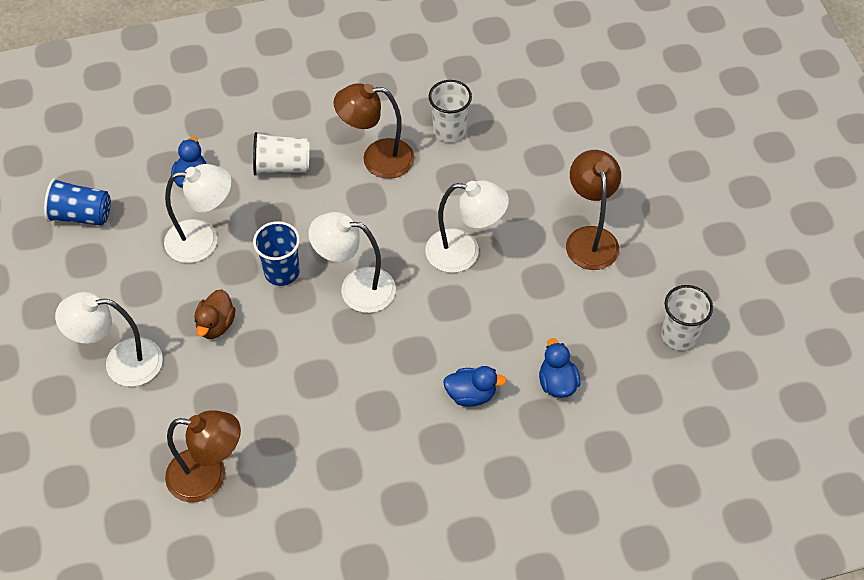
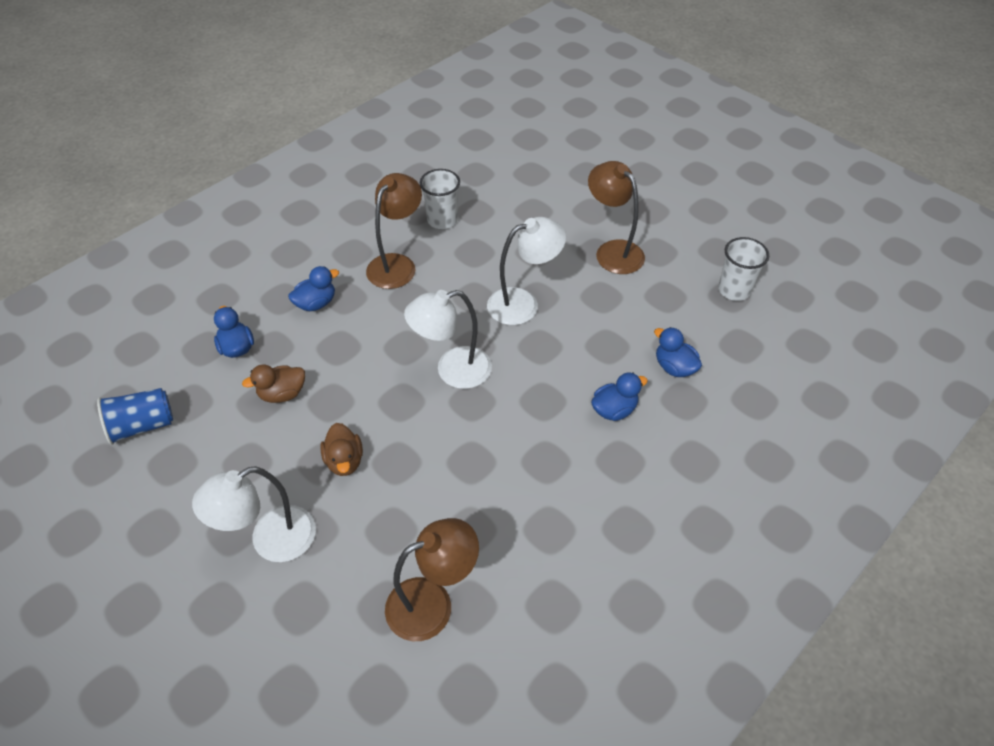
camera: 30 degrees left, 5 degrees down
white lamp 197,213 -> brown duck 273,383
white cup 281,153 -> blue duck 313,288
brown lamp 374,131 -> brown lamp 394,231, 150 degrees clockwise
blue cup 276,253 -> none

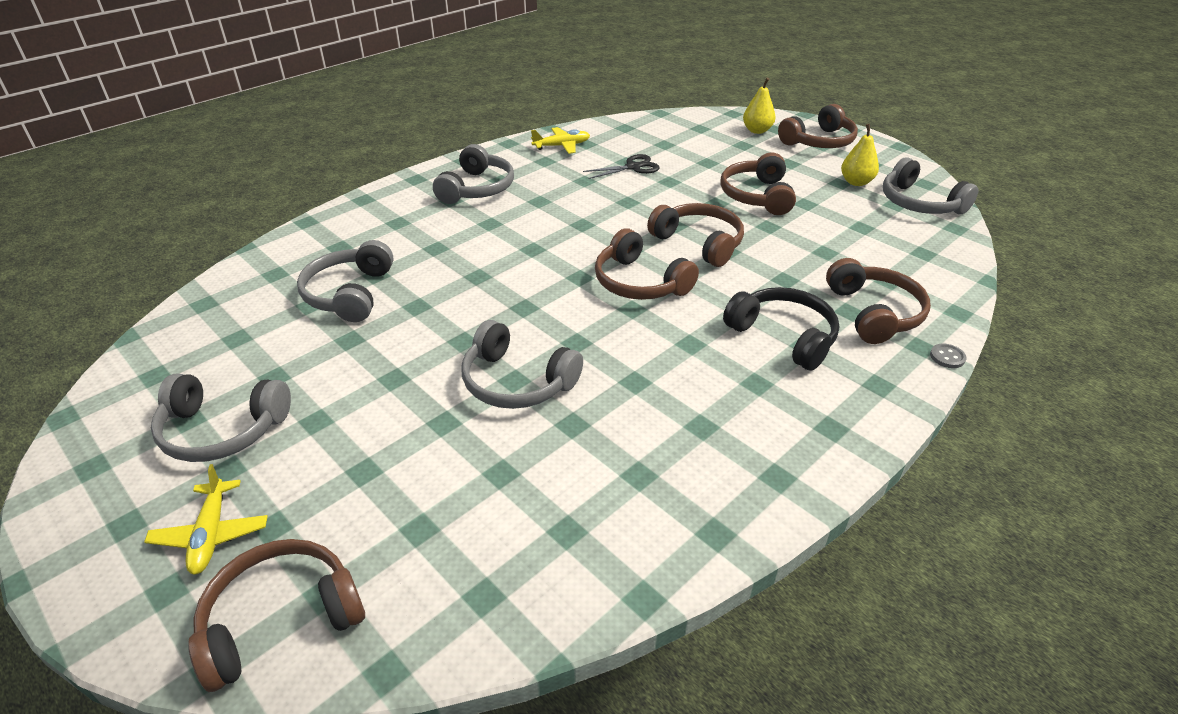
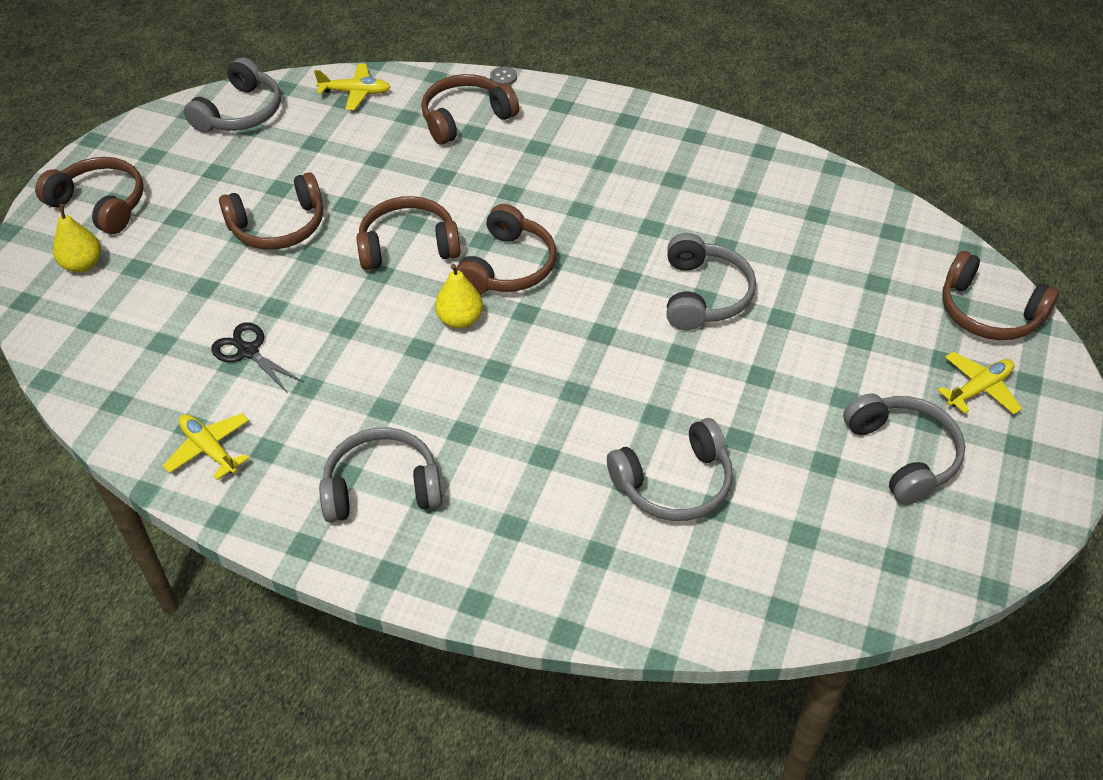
camera: 115 degrees left, 10 degrees up
none -> yellow plane 352,87
brown headphones 695,235 -> brown headphones 408,233, 60 degrees clockwise
yellow pear 860,155 -> yellow pear 459,296, moved
black headphones 781,329 -> none

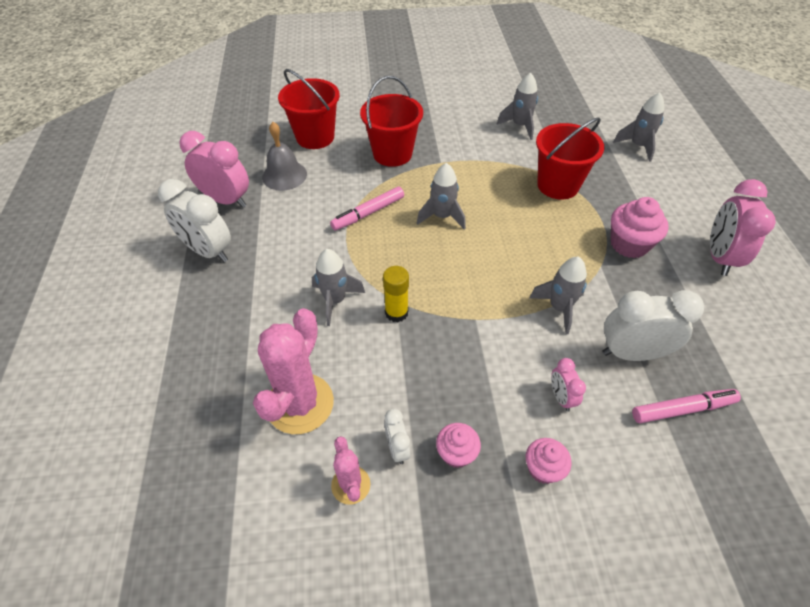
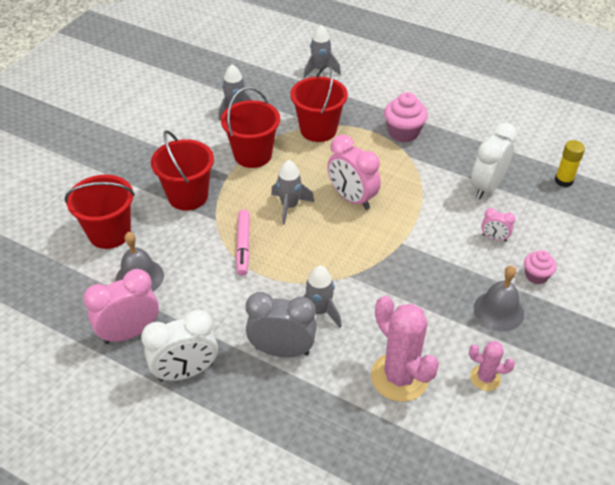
camera: 55 degrees left, 5 degrees down
none -> red bucket 250,127
none -> grey clock 281,324
pink clock 743,227 -> pink clock 354,172, moved
pink cupcake 458,445 -> grey bell 499,298
yellow glue stick 396,294 -> yellow glue stick 570,163, moved
white clock 397,436 -> none
grey rocket 558,295 -> none
pink marker 686,406 -> none

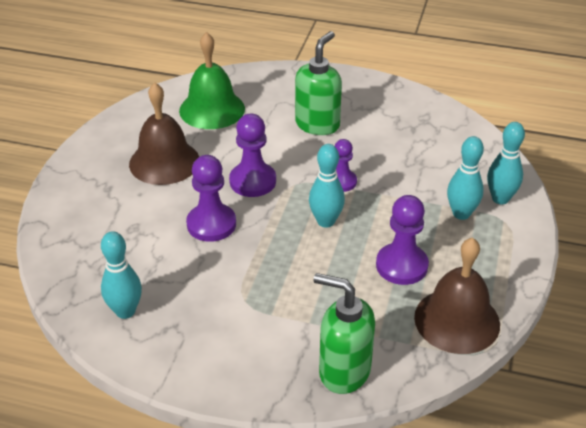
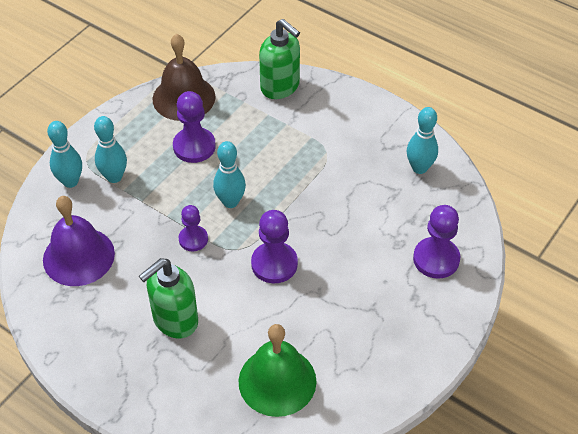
camera: 160 degrees left, 10 degrees up
none -> purple bell 79,241
purple pawn 211,198 -> purple pawn 436,242, moved
brown bell 164,133 -> none

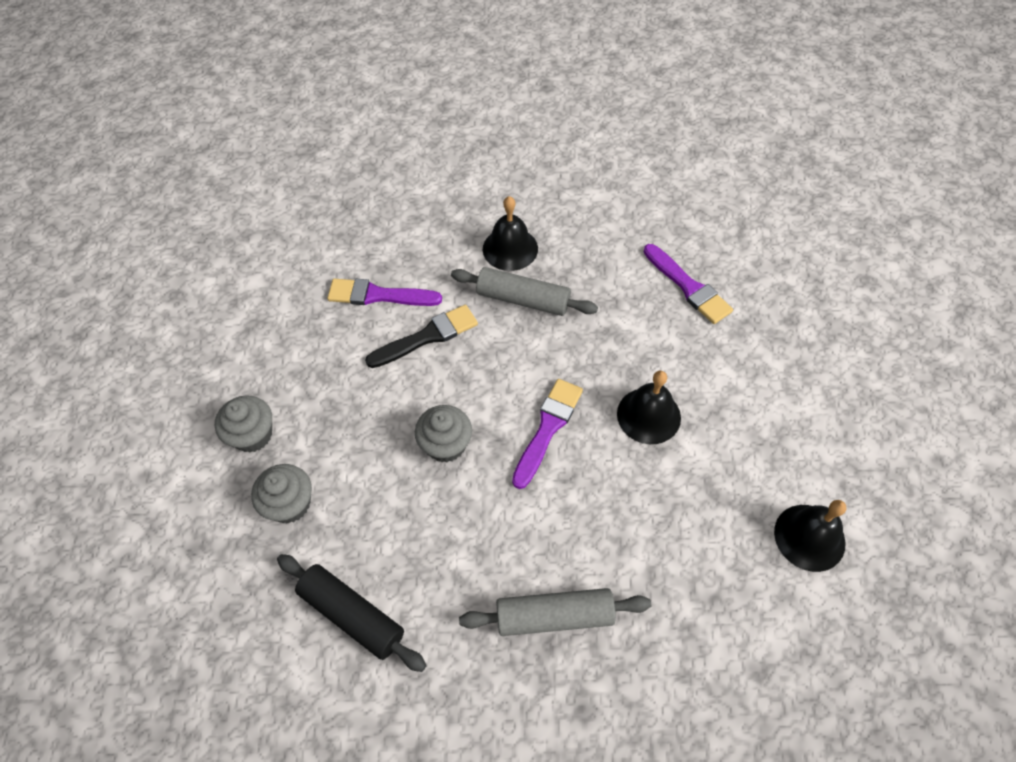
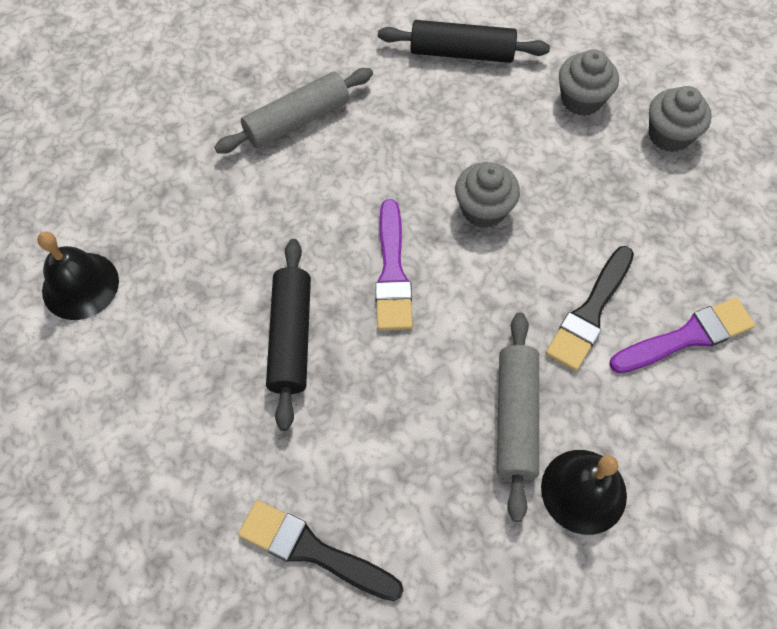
camera: 150 degrees right, 5 degrees up
purple brush 688,284 -> black brush 320,550
black bell 649,407 -> black rolling pin 288,335
grey rolling pin 524,291 -> grey rolling pin 518,417, 75 degrees counterclockwise

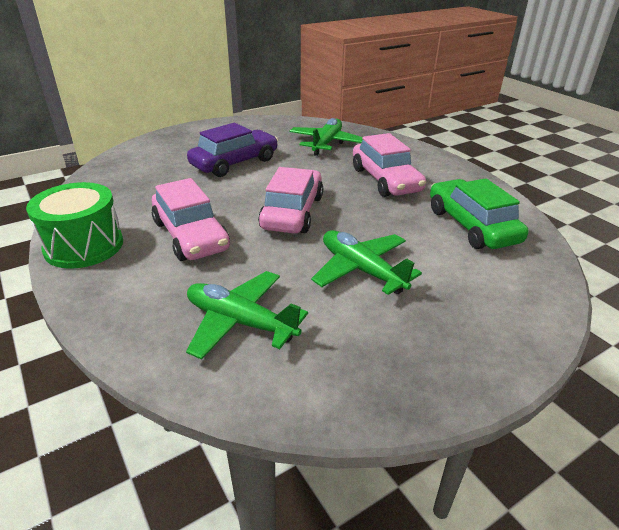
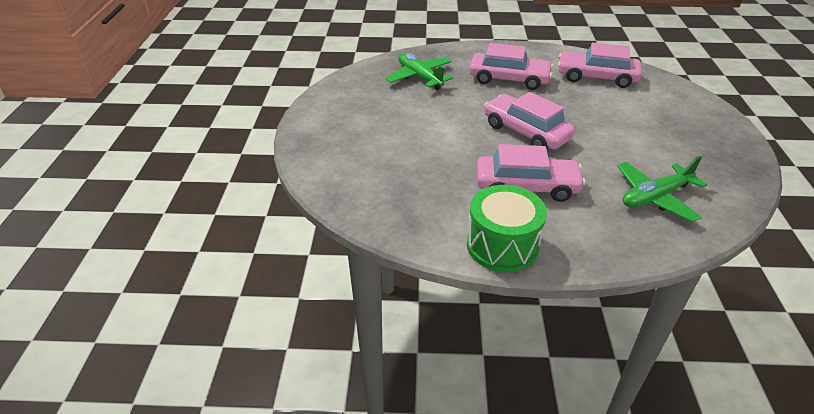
camera: 55 degrees left, 5 degrees up
green car 479,213 -> pink car 600,65
purple car 232,150 -> none
green plane 366,262 -> none

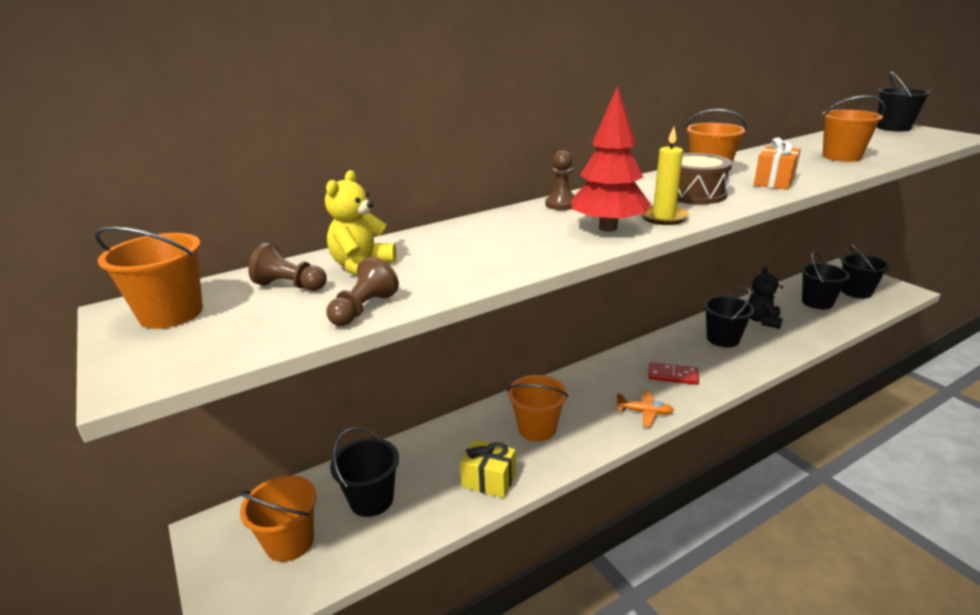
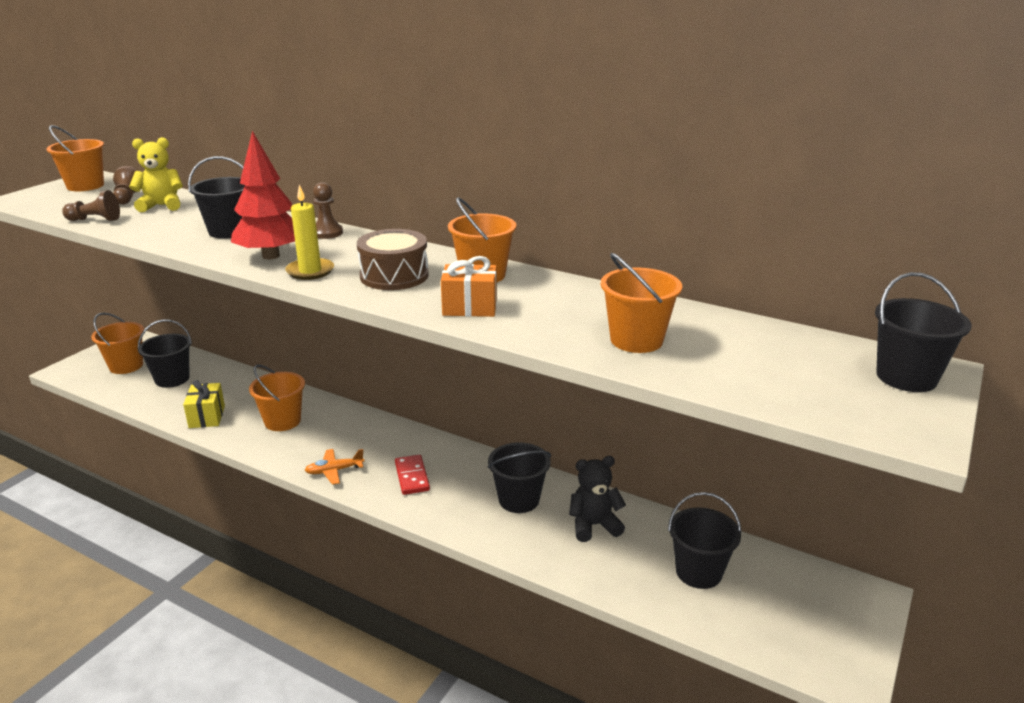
camera: 60 degrees right, 0 degrees up
black bucket 865,271 -> black bucket 216,197, moved
orange plane 645,408 -> orange plane 335,467, 90 degrees clockwise

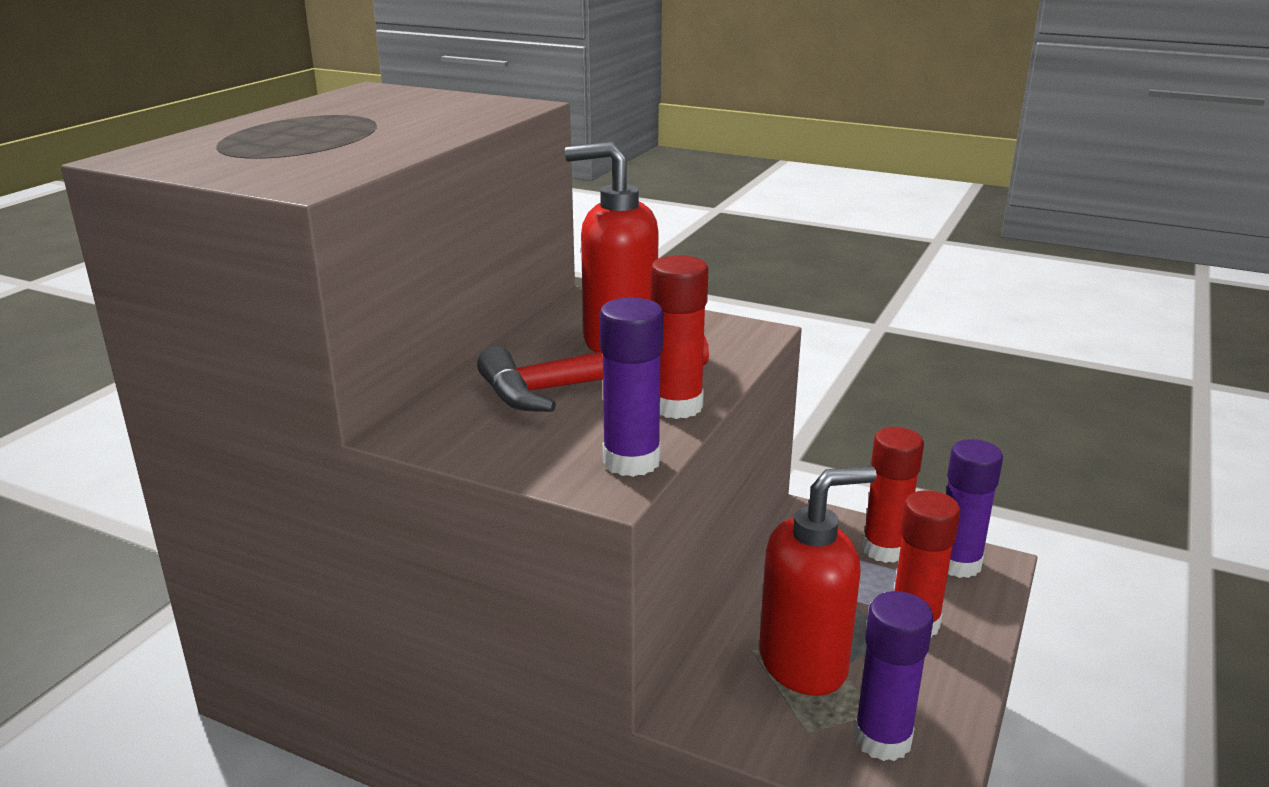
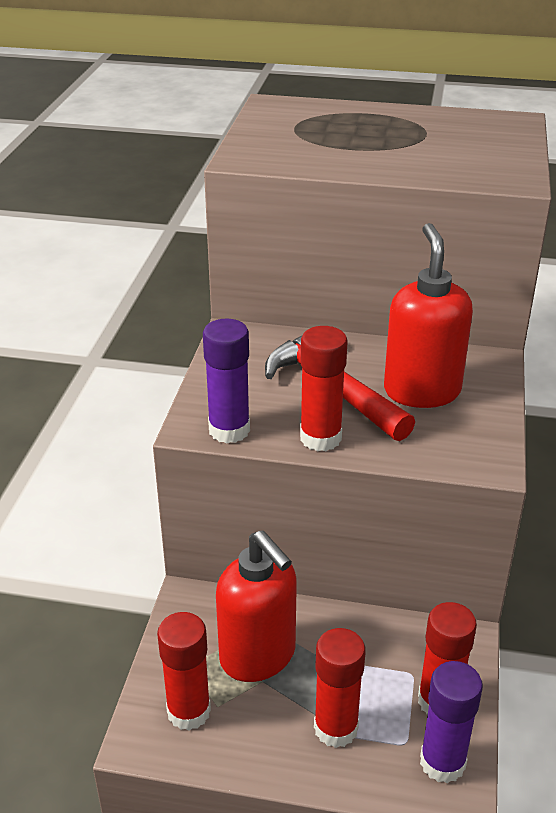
camera: 75 degrees right, 10 degrees up
purple glue stick 894,676 -> red glue stick 184,671

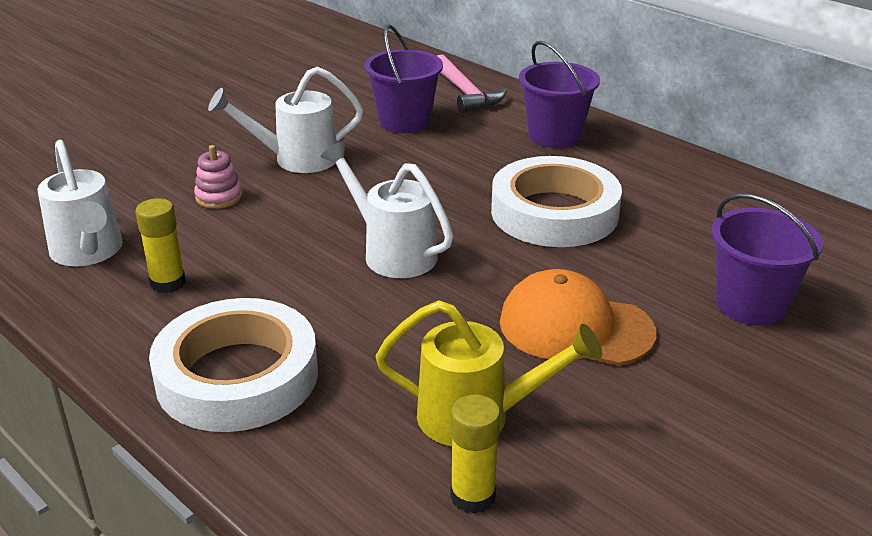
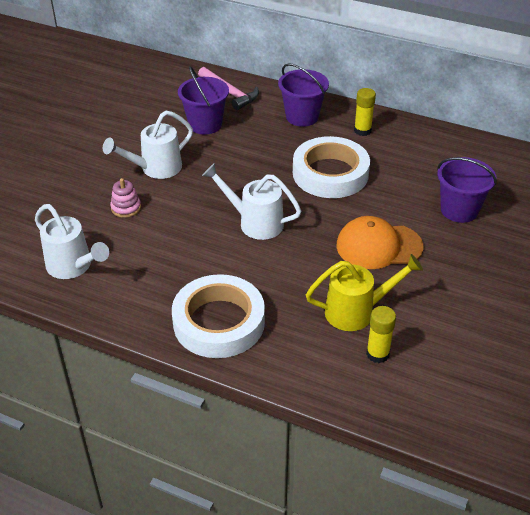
camera: 20 degrees left, 10 degrees up
yellow glue stick 160,246 -> yellow glue stick 365,112, moved

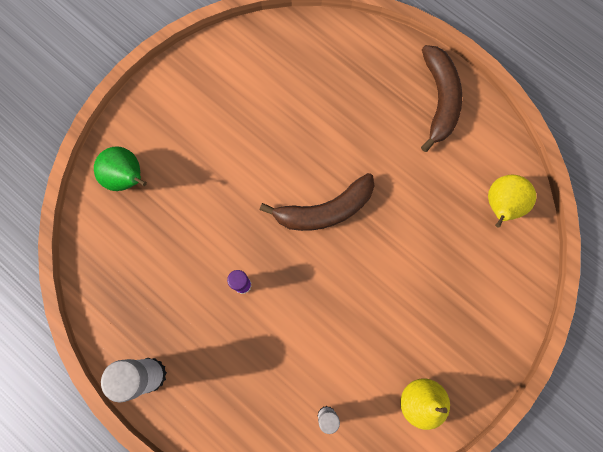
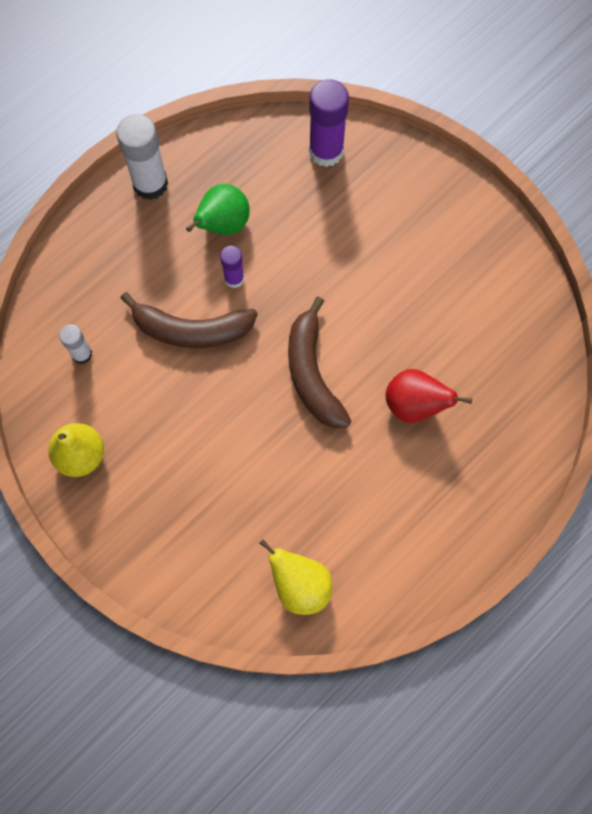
camera: 95 degrees right, 5 degrees down
brown banana 441,98 -> brown banana 189,320, moved
green pear 120,168 -> green pear 218,209, moved
none -> purple glue stick 329,123
none -> red pear 429,396

